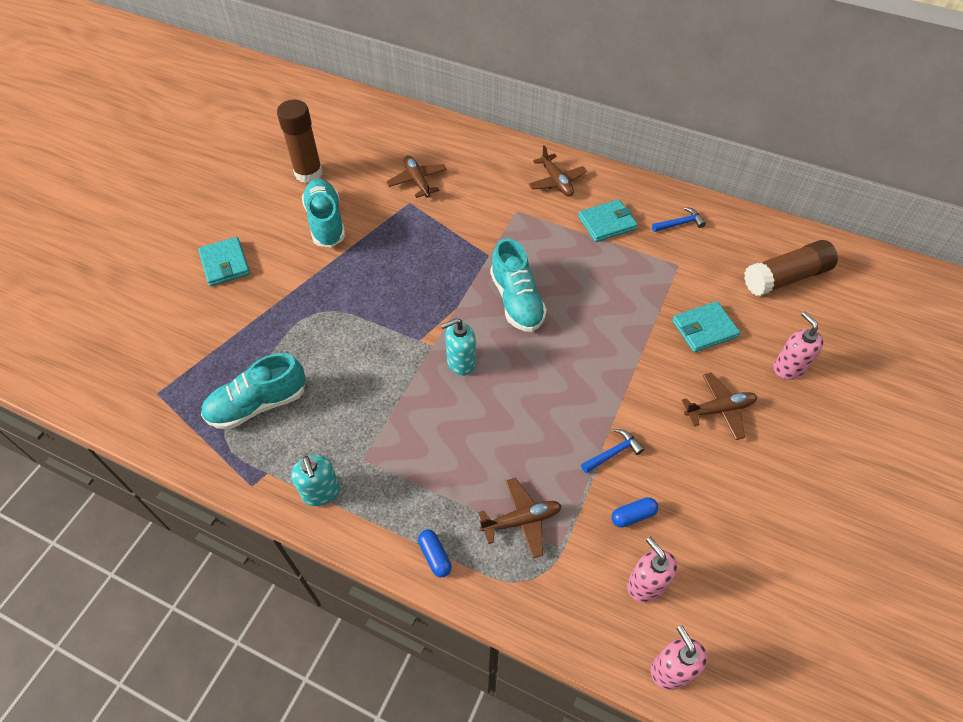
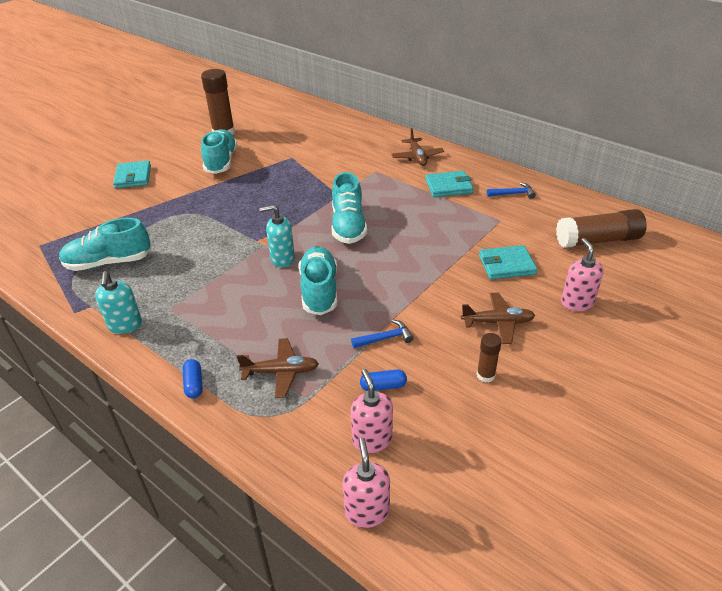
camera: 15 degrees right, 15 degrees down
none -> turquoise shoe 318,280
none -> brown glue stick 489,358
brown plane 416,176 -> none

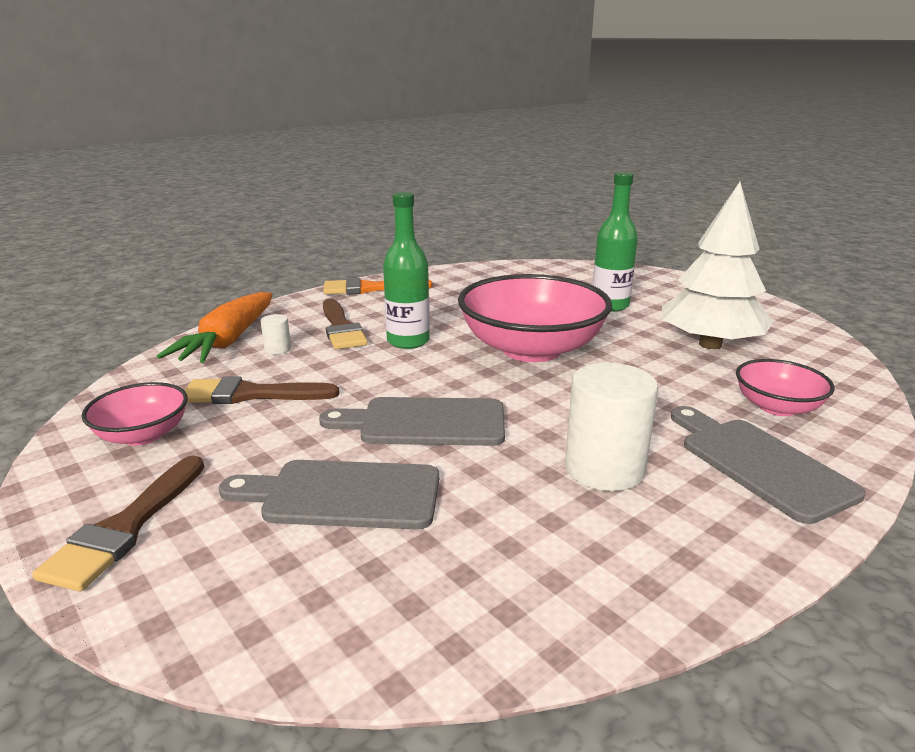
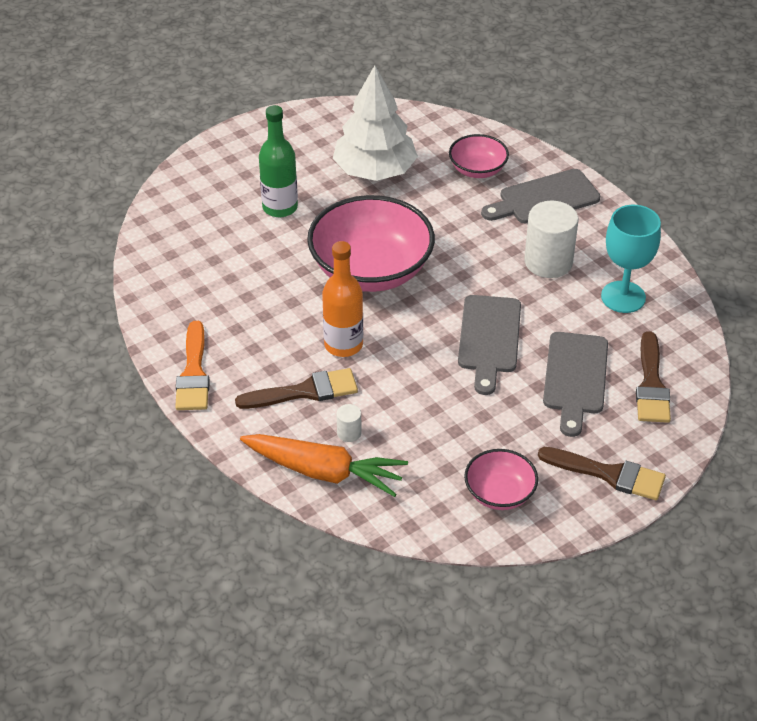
camera: 85 degrees left, 20 degrees up
green bottle 406,270 -> orange bottle 342,299
none -> turquoise goblet 631,259
brown brush 261,390 -> brown brush 653,377, moved

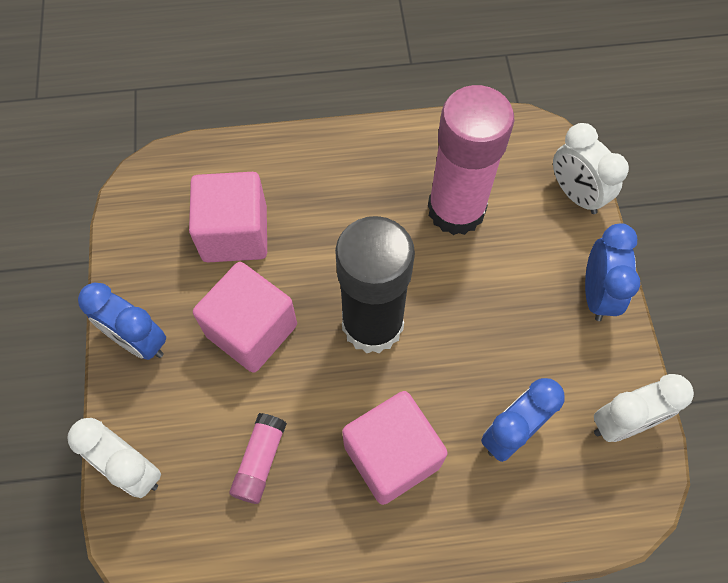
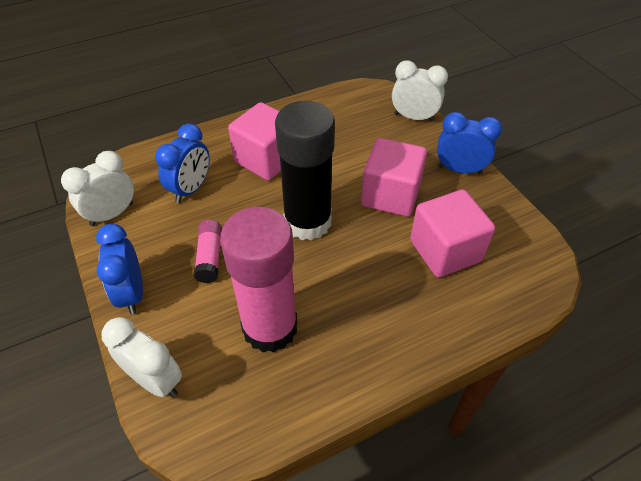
camera: 160 degrees right, 15 degrees down
pink glue stick 258,458 -> pink glue stick 208,251, moved

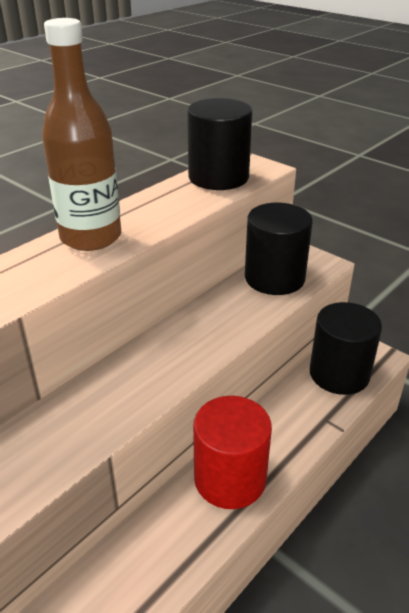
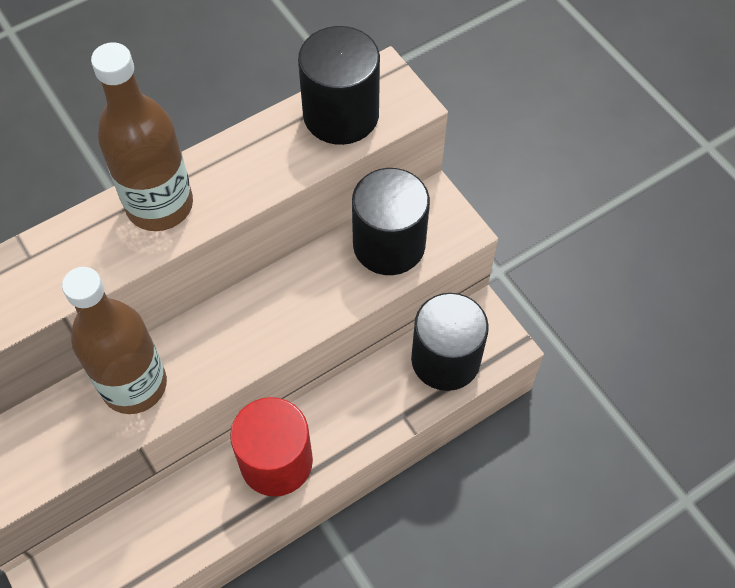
camera: 15 degrees right, 25 degrees up
none -> brown bottle 114,340

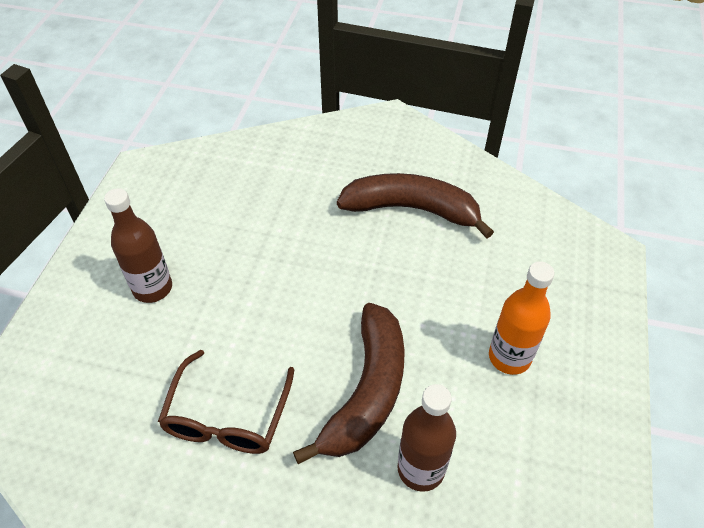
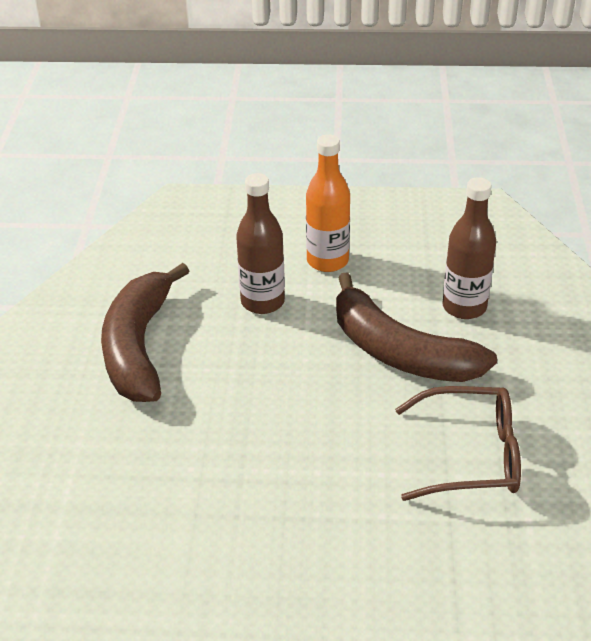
camera: 100 degrees left, 10 degrees down
brown bottle 138,245 -> brown bottle 260,243, moved
brown banana 349,383 -> brown banana 416,327, 150 degrees counterclockwise

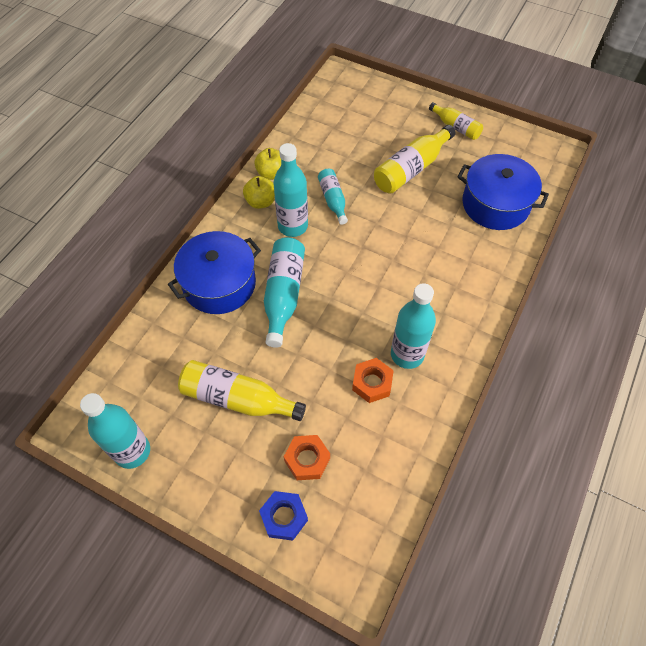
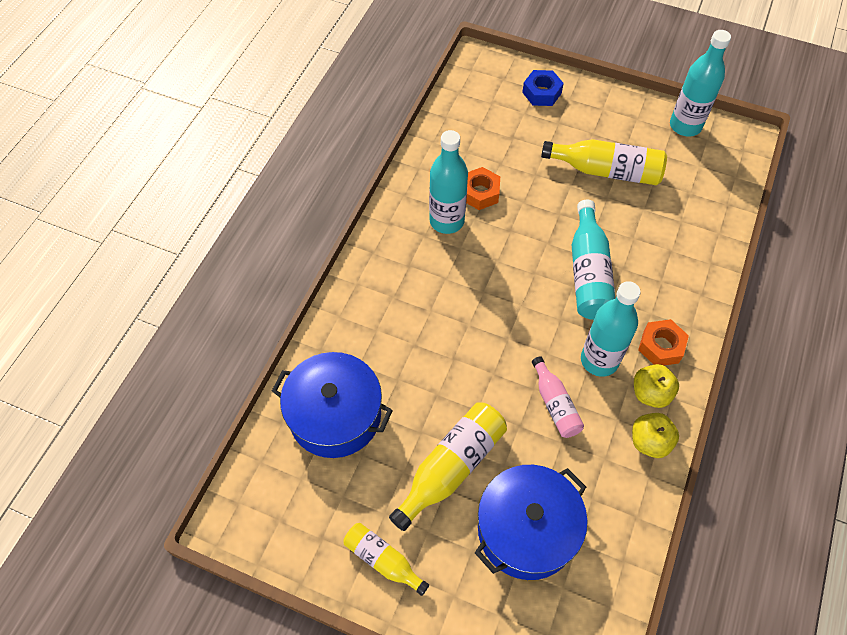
camera: 175 degrees right, 0 degrees up
blue pot 214,272 -> blue pot 531,522, moved
turquoise bottle 333,197 -> pink bottle 558,397
orange nut 307,457 -> orange nut 663,342, moved

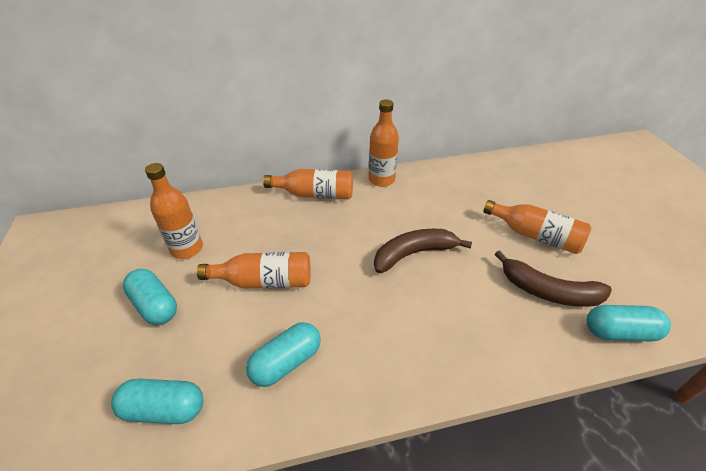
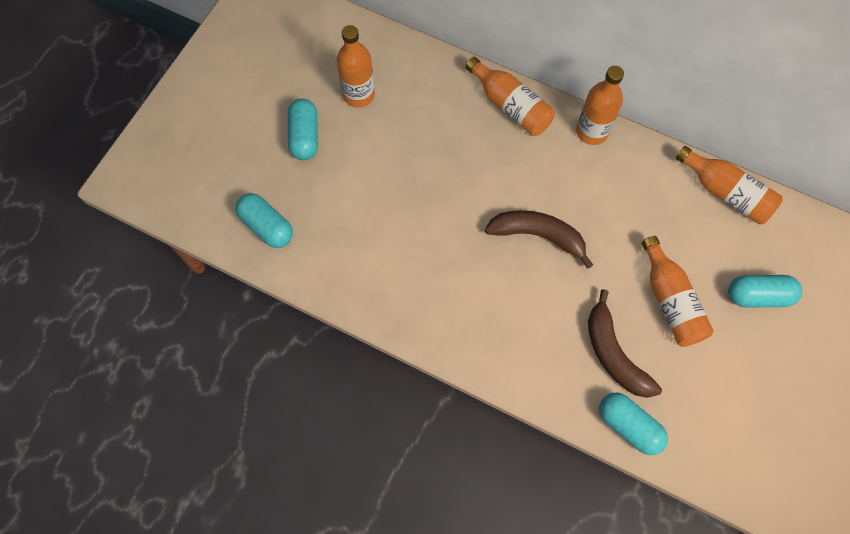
camera: 40 degrees right, 25 degrees up
orange bottle 254,270 -> orange bottle 729,185, moved
turquoise capsule 283,354 -> turquoise capsule 765,291, moved

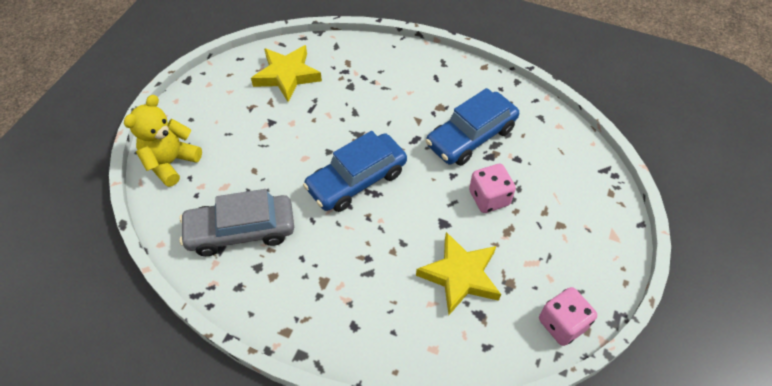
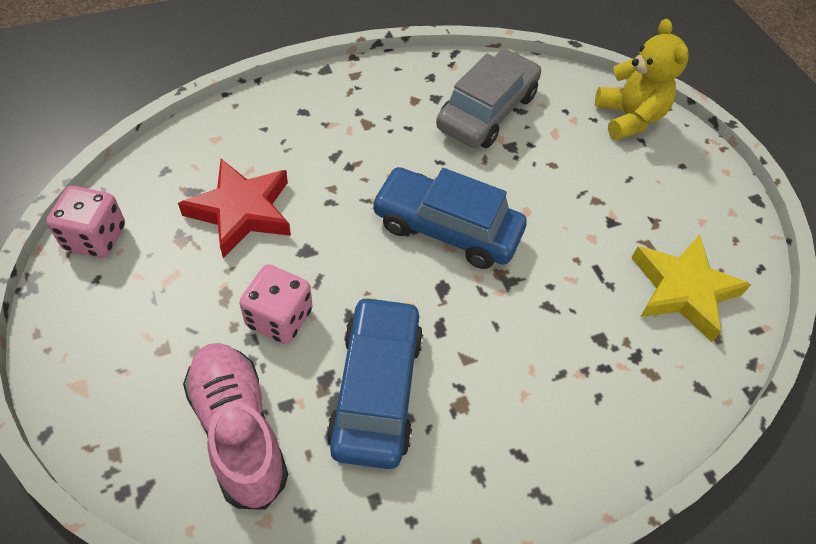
camera: 130 degrees right, 0 degrees up
yellow star 458,273 -> red star 234,208
none -> pink shoe 235,426
blue car 355,171 -> blue car 449,218, 75 degrees counterclockwise

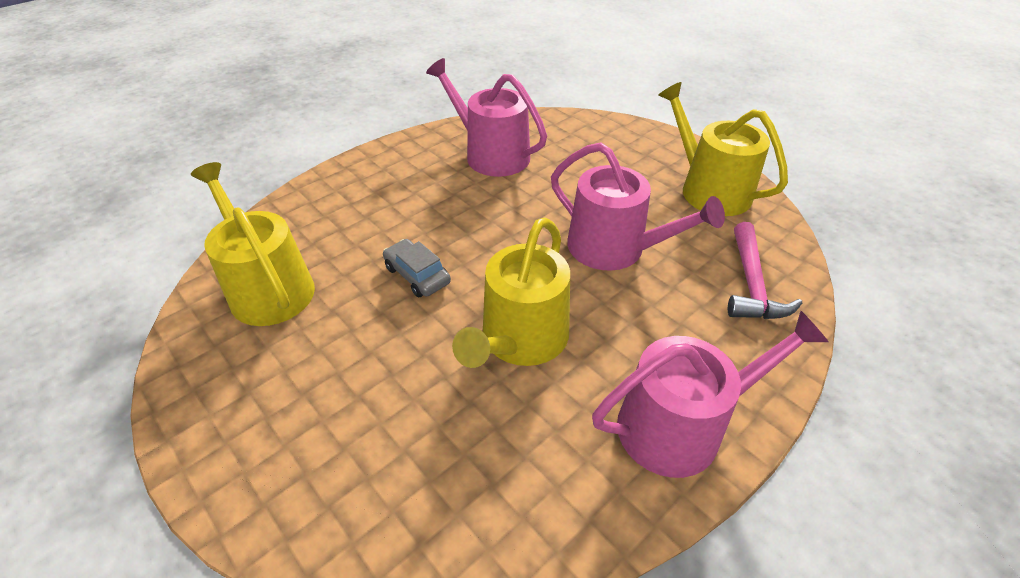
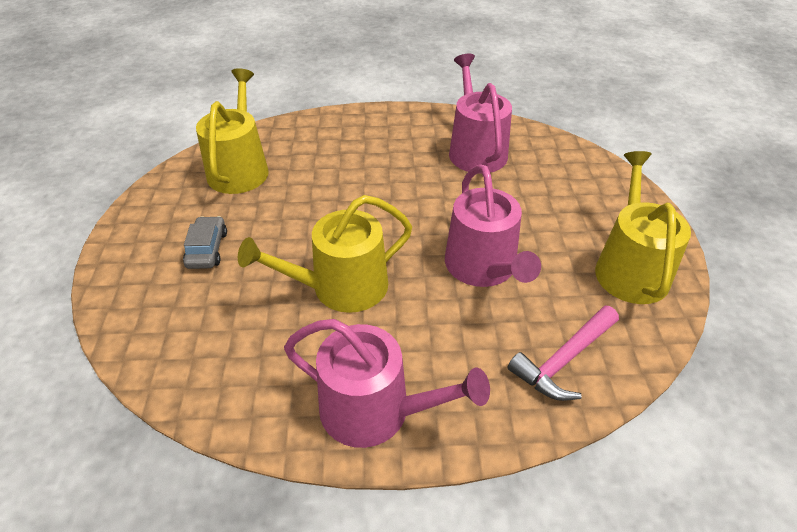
camera: 40 degrees right, 0 degrees up
grey car 417,268 -> grey car 205,242, moved

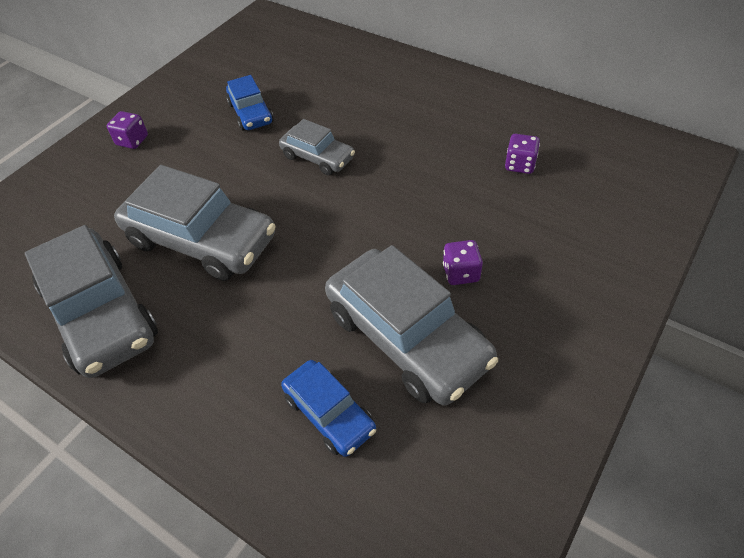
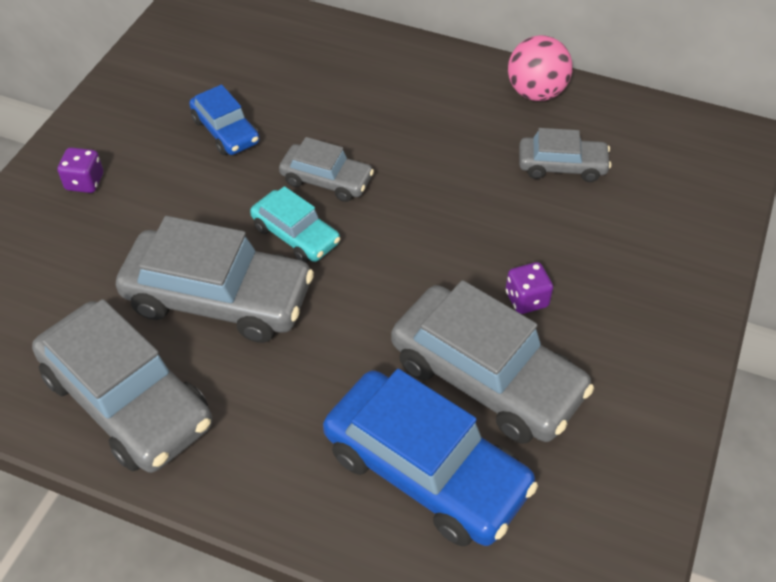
camera: 15 degrees left, 0 degrees up
none -> turquoise car 295,224
blue car 328,408 -> blue car 430,457, x1.85
none -> pink ball 540,68
purple dice 522,154 -> grey car 565,155

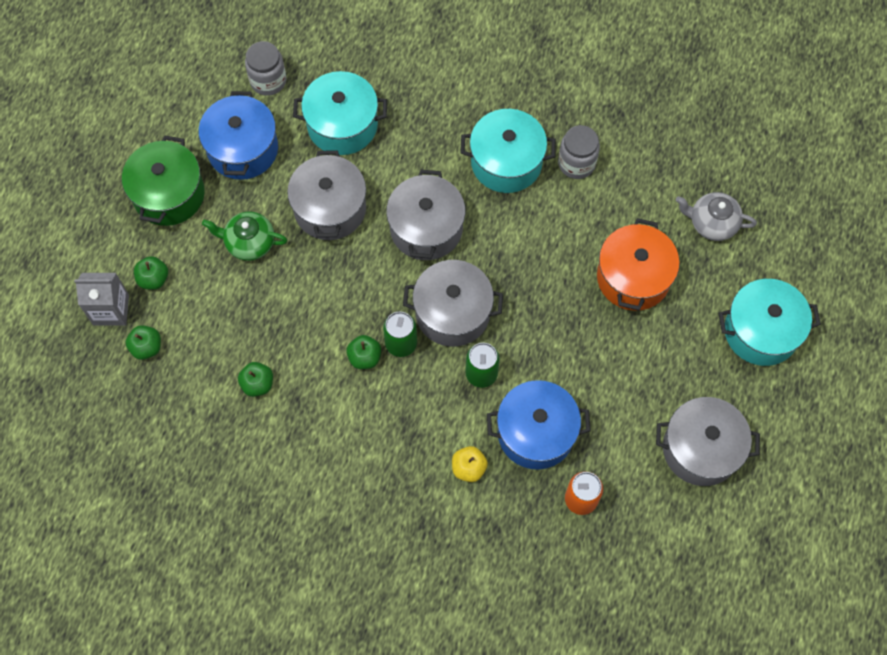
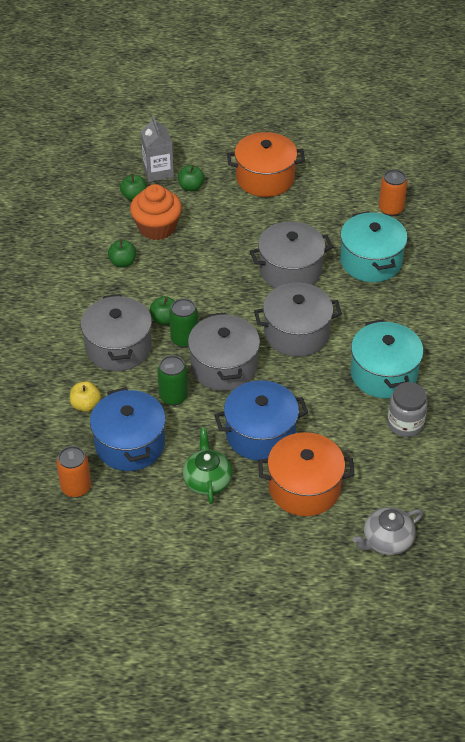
camera: 75 degrees right, 20 degrees down
grey pot 708,441 -> grey pot 116,332, moved
none -> orange cupcake 156,212
green teapot 244,236 -> green teapot 207,466, moved
blue pot 238,135 -> blue pot 261,420, moved
green pot 163,181 -> orange pot 266,164
grey teapot 716,216 -> grey teapot 387,531, 120 degrees counterclockwise
grey jar 265,68 -> orange can 393,192
turquoise pot 770,322 -> none

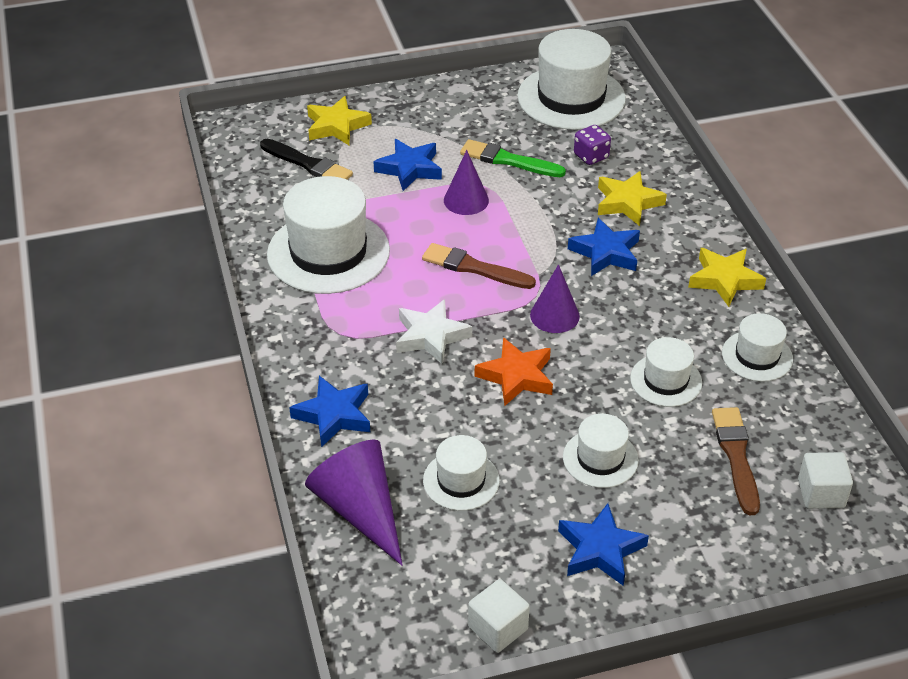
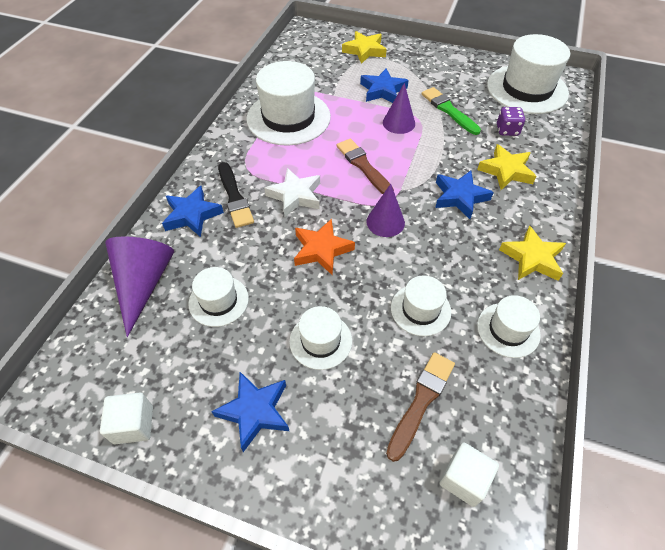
camera: 35 degrees right, 10 degrees up
black brush 306,159 -> black brush 236,195, moved

